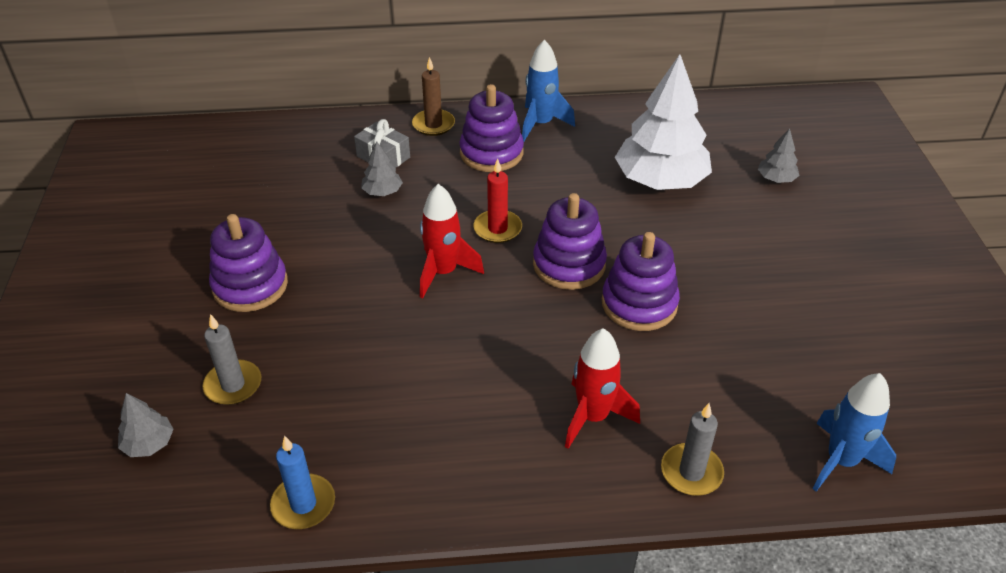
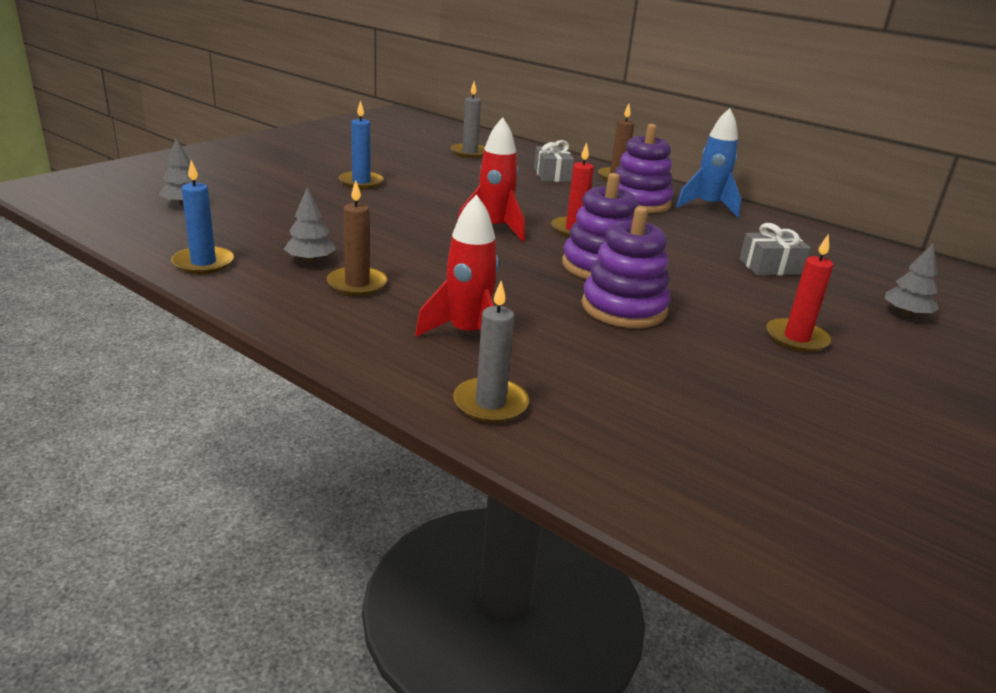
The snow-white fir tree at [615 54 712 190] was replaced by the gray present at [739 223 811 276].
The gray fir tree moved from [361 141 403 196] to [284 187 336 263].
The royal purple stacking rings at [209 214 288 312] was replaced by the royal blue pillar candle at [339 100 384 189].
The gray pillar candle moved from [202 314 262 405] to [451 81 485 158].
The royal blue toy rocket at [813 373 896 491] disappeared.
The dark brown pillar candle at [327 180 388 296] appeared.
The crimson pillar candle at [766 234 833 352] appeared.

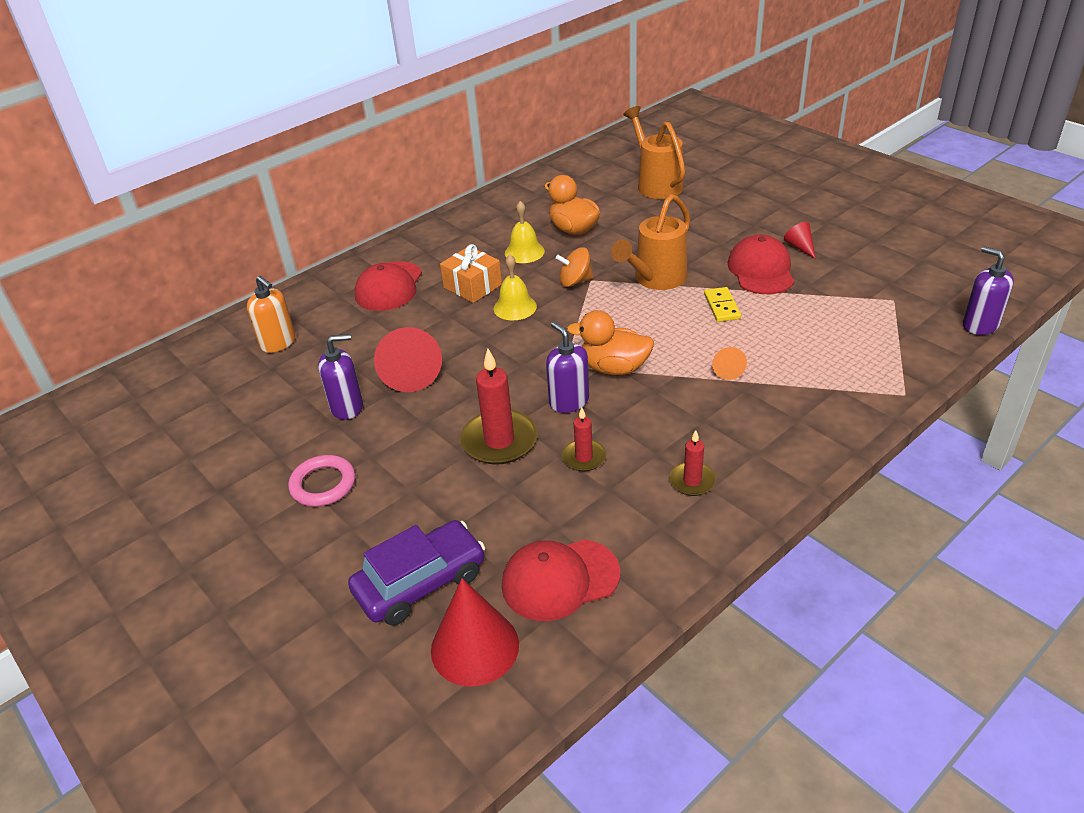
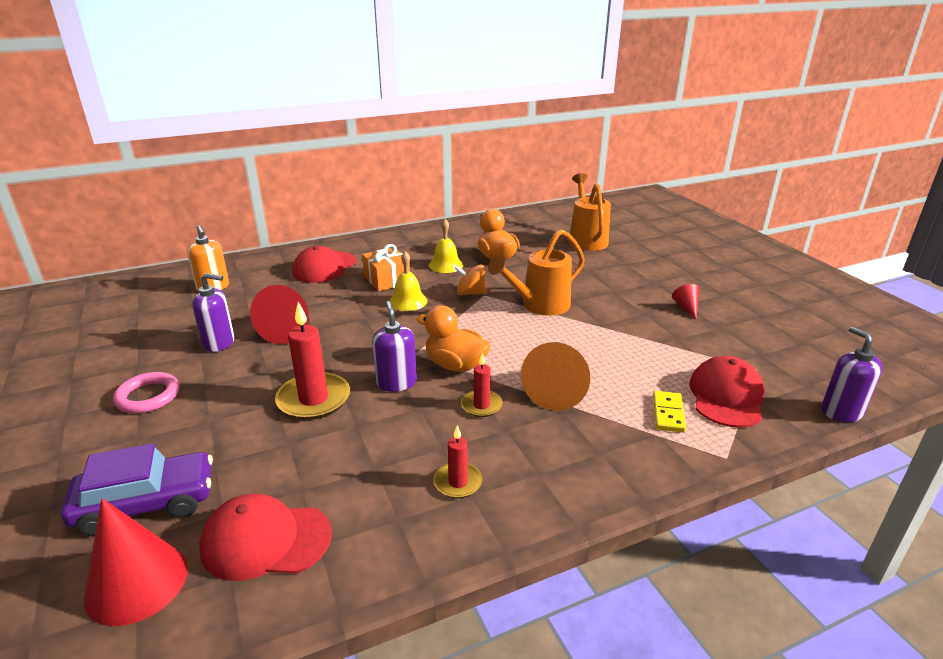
The crimson peaked cap moved from [728 234 794 294] to [689 356 765 428].
The bright yellow domino moved from [704 287 741 322] to [653 391 686 432].
The bright orange cone at [712 347 747 380] changed to 1.98 times the size.
The crimson pillar candle moved from [562 407 606 471] to [461 353 503 417].

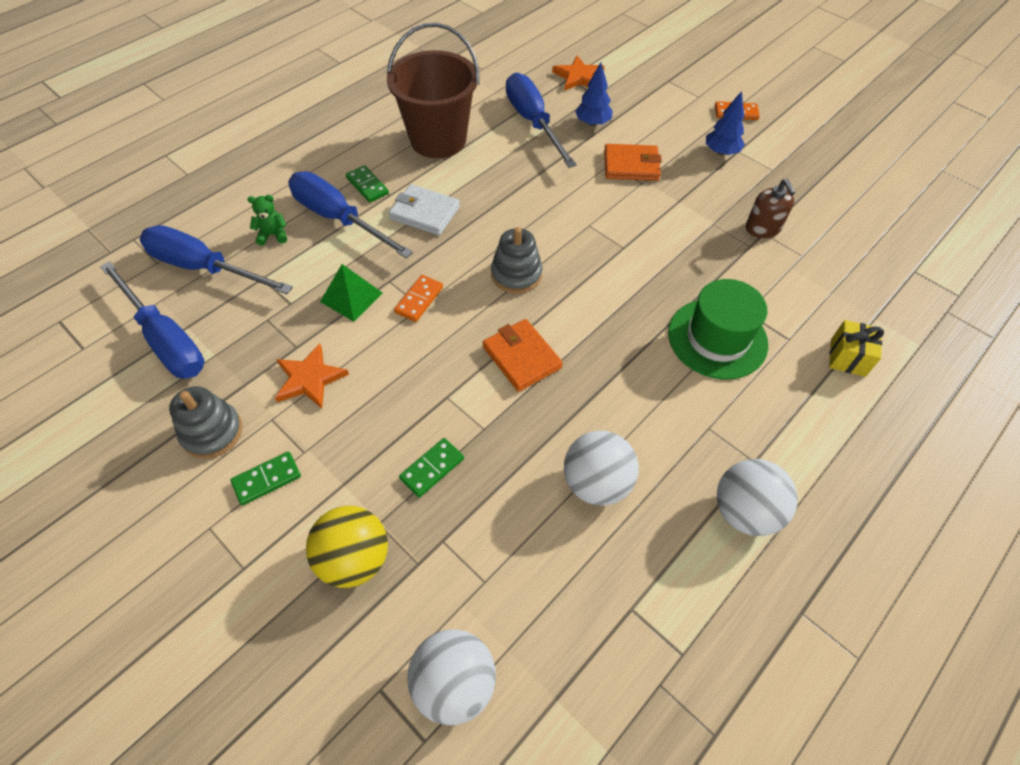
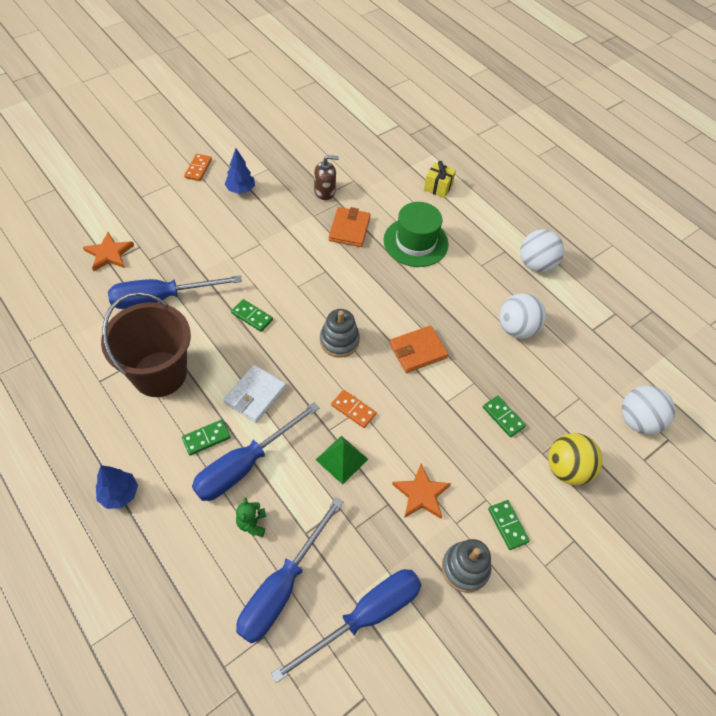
The royal blue fir tree moved from [575 62 613 126] to [96 465 138 509].
The bright orange wallet moved from [604 144 662 181] to [329 207 371 247].
The leaf-green domino at [231 299 273 332] appeared.

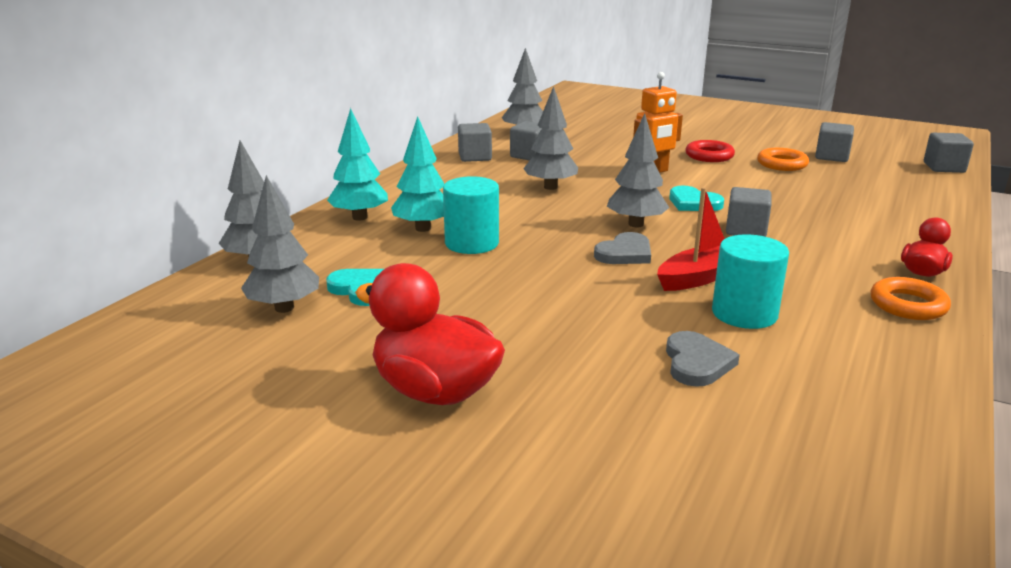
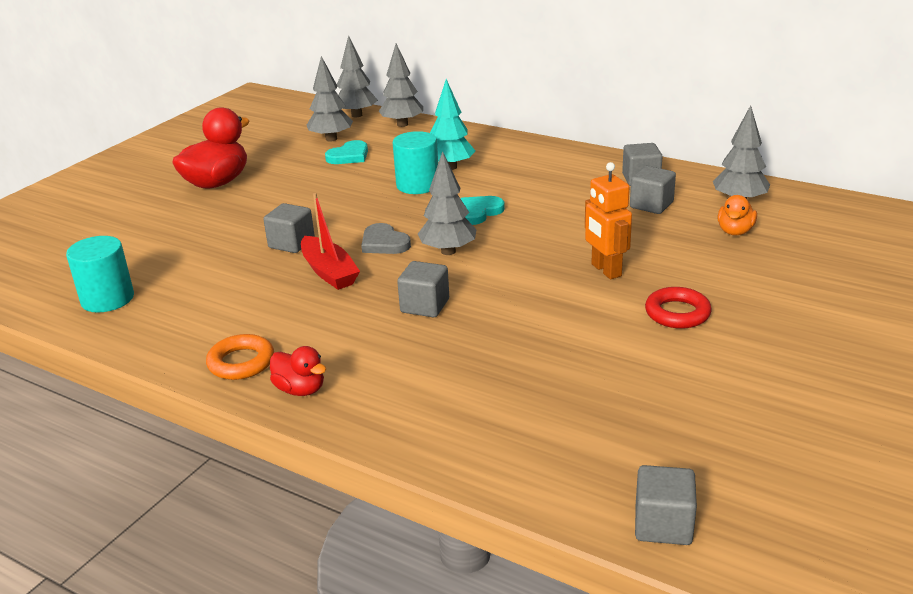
The gray fir tree moved from [523 86 578 190] to [337 35 378 117].
The aqua fir tree at [327 108 388 221] disappeared.
The gray solid cube moved from [815 122 854 162] to [263 203 315 253].
The bright orange hoop at [757 148 809 171] disappeared.
The aqua love heart moved from [669 186 724 211] to [460 196 505 225].
The aqua cylinder shape moved from [712 234 789 329] to [66 236 134 313].
The gray love heart at [666 331 740 387] disappeared.
The bright orange duck at [717 195 757 236] appeared.

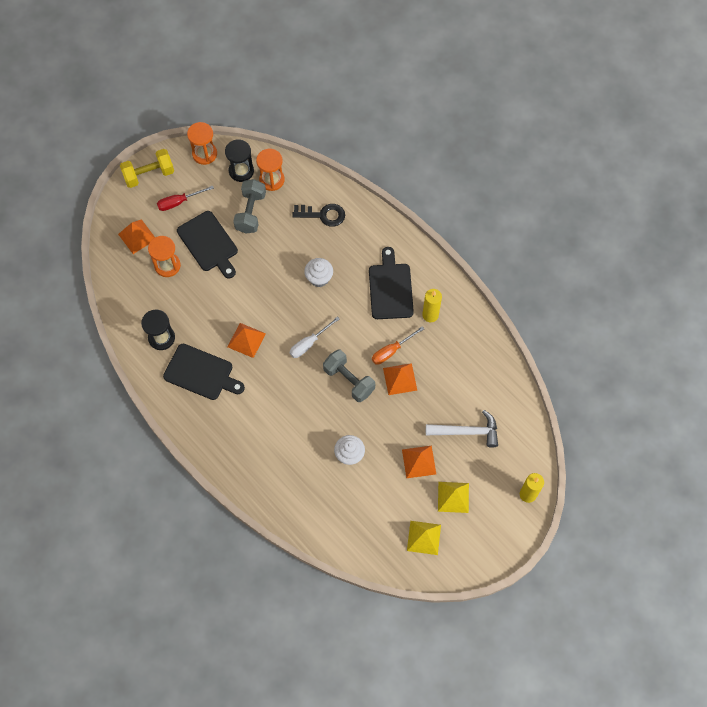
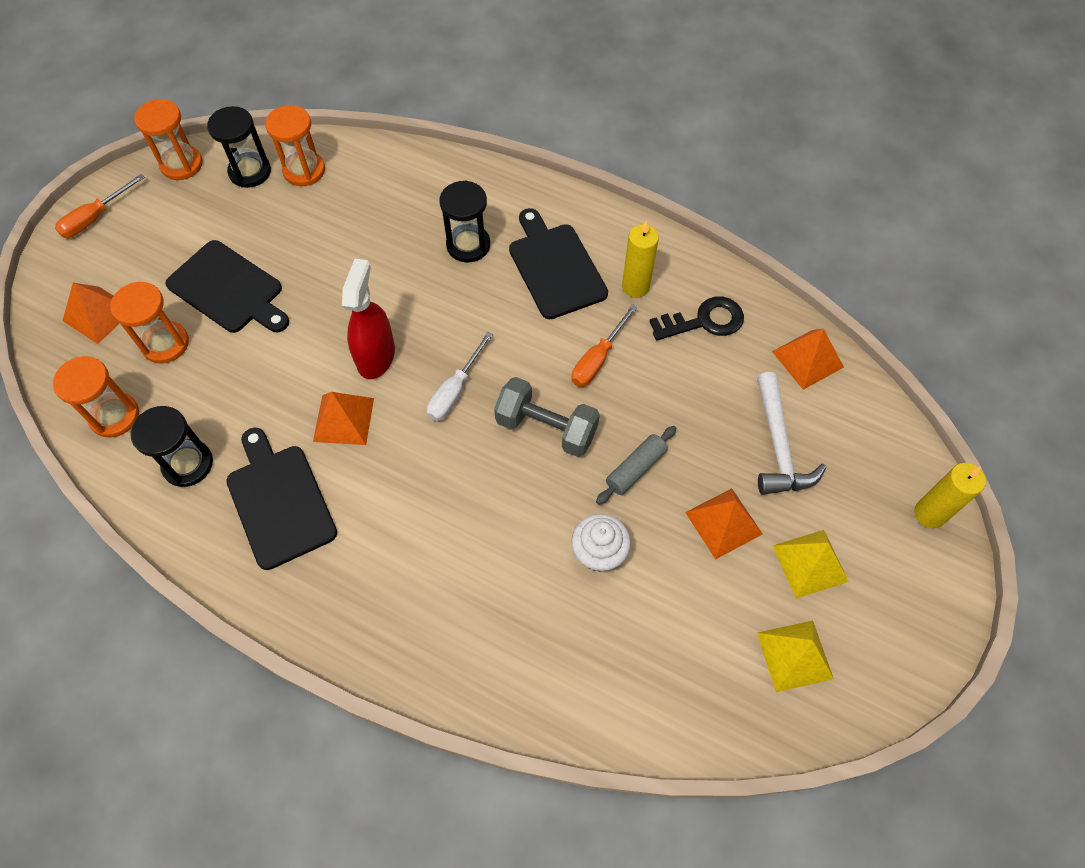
The bright yellow dumbbell at [120 149 174 188] was replaced by the bright orange screwdriver at [55 174 145 238].
The gray dumbbell at [233 179 266 233] disappeared.
The crimson screwdriver at [157 186 214 211] disappeared.
The jet-black door key moved from [292 204 345 227] to [649 296 744 341].
The snow-white muffin at [304 258 333 287] disappeared.
The jet-black bread board at [163 344 245 400] turned 120 degrees counterclockwise.
The bright orange pyramid shape moved from [383 363 417 395] to [772 329 844 390].
The snow-white claw hammer at [426 410 498 448] turned 105 degrees clockwise.
The jet-black sand timer at [440 181 490 262] appeared.
The crimson spray bottle at [342 259 395 379] appeared.
The bright orange sand timer at [53 356 139 438] appeared.
The gray pastry roller at [596 426 676 505] appeared.

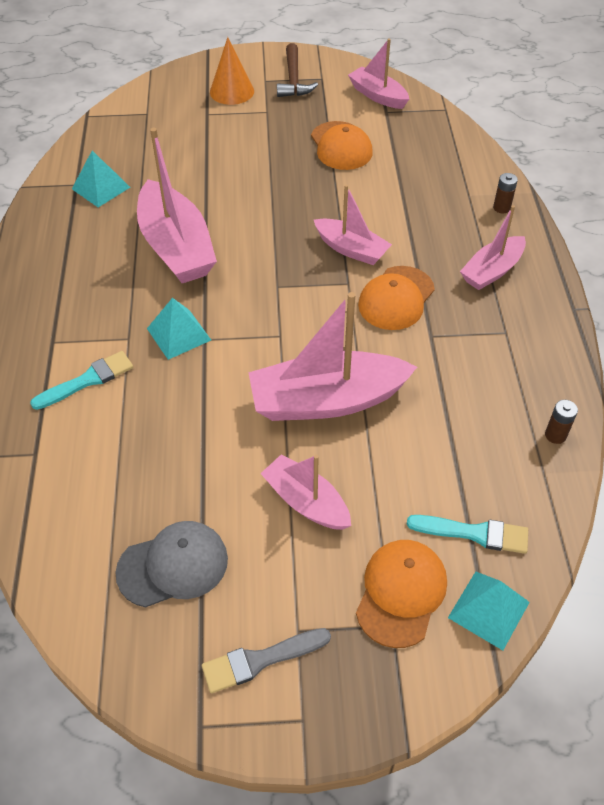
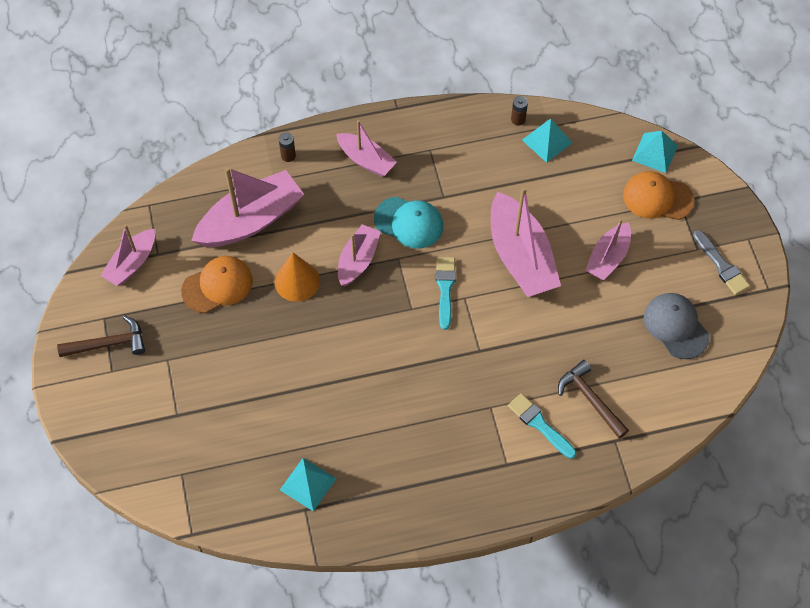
The bright orange cone moved from [210 37 254 105] to [275 253 320 302].
The rose-pink toy boat moved from [137 128 217 283] to [191 167 305 247].
The bright orange peaked cap at [358 266 435 330] became the aqua peaked cap at [374 197 443 249].
The aqua pyramid shape moved from [147 298 211 360] to [522 119 572 163].
The aqua brush moved from [407 515 528 554] to [436 257 456 330].
The dark brown claw hammer at [558 360 629 439] appeared.

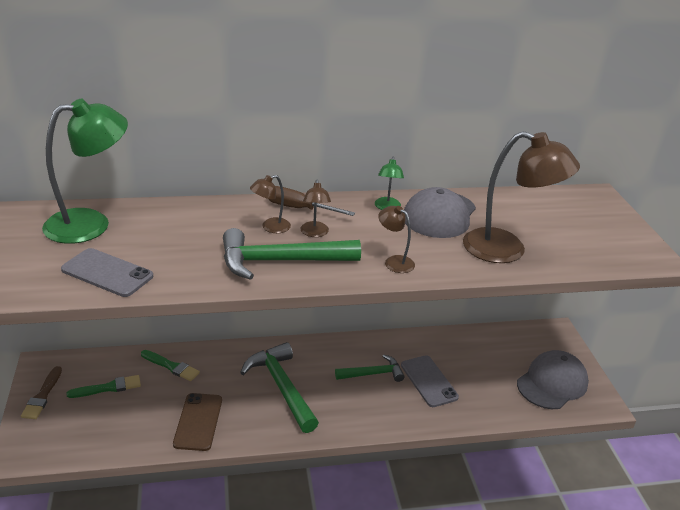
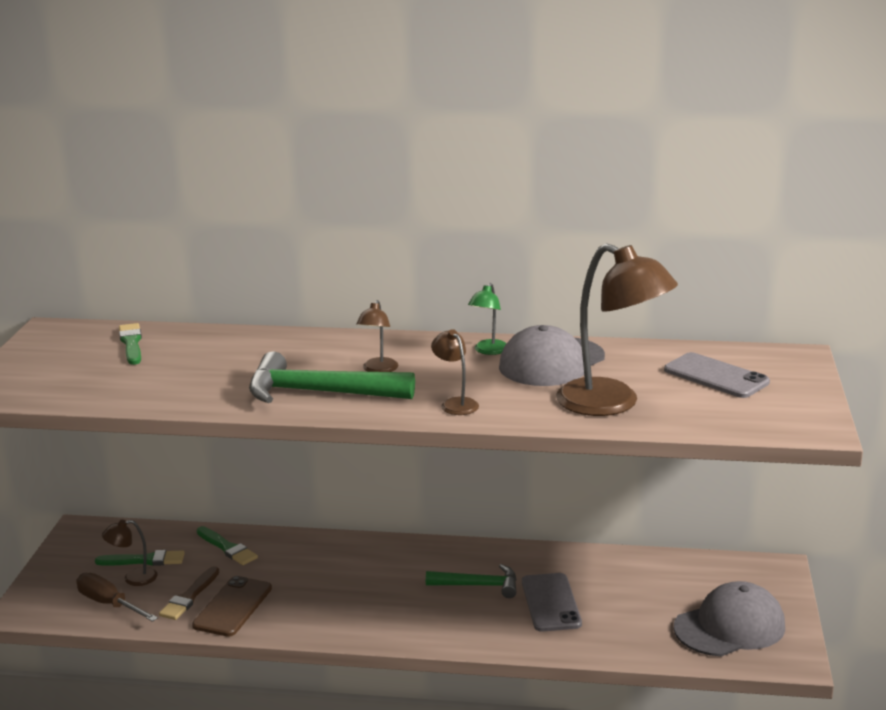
The leaf-green desk lamp at [42 99 128 244] was replaced by the leaf-green brush at [119 323 142 365].
The dark brown desk lamp moved from [250 175 291 233] to [102 520 158 586].
The dark brown screwdriver moved from [269 186 355 216] to [76 573 158 622].
The gray phone moved from [61 248 153 297] to [664 352 770 398].
The leaf-green claw hammer at [240 342 319 433] disappeared.
The dark brown brush moved from [21 366 62 419] to [159 566 219 620].

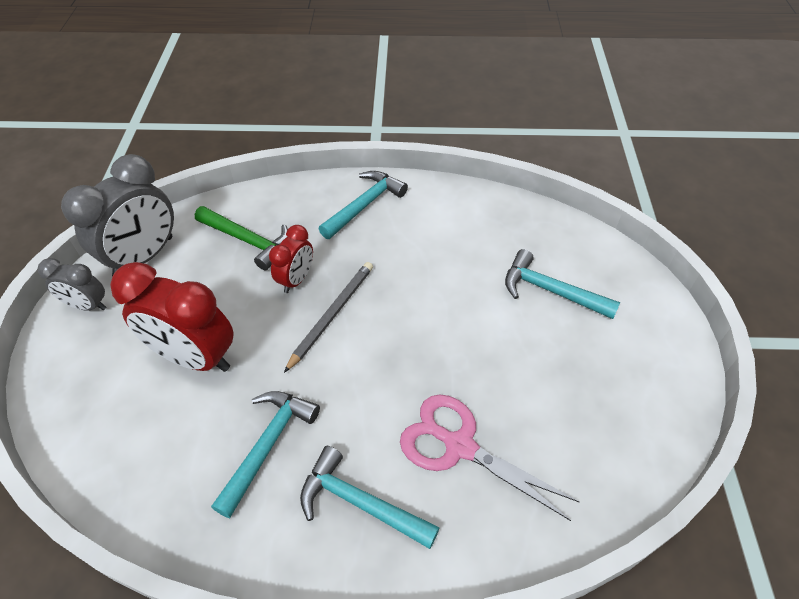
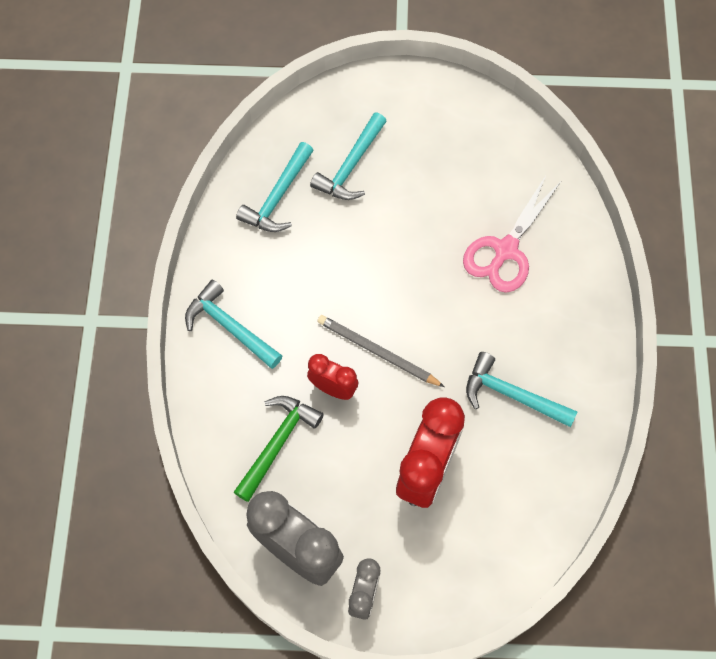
The aqua claw hammer moved from [300 446 440 549] to [236 142 314 232].

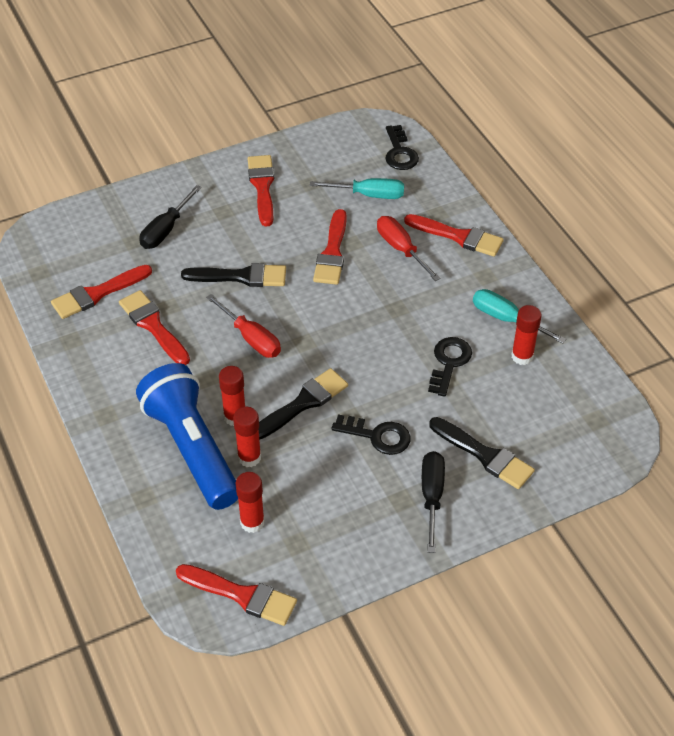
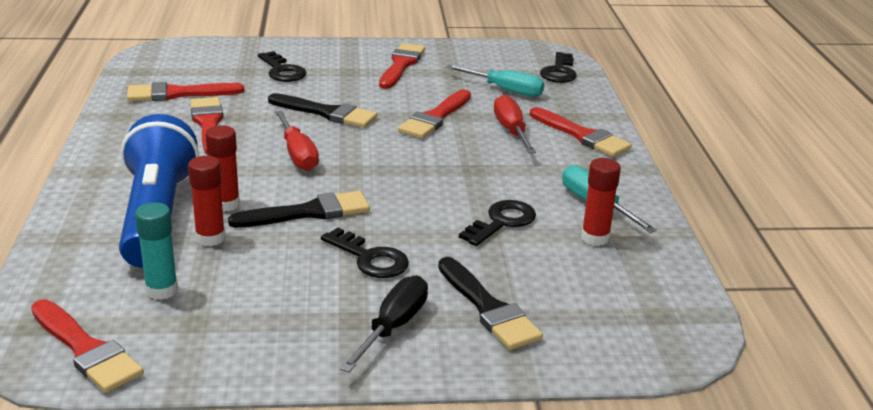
The jet-black screwdriver at [140 185 202 249] was replaced by the jet-black door key at [258 51 306 82].
The crimson stick of glue at [236 472 265 533] became the aqua stick of glue at [135 202 178 300].

